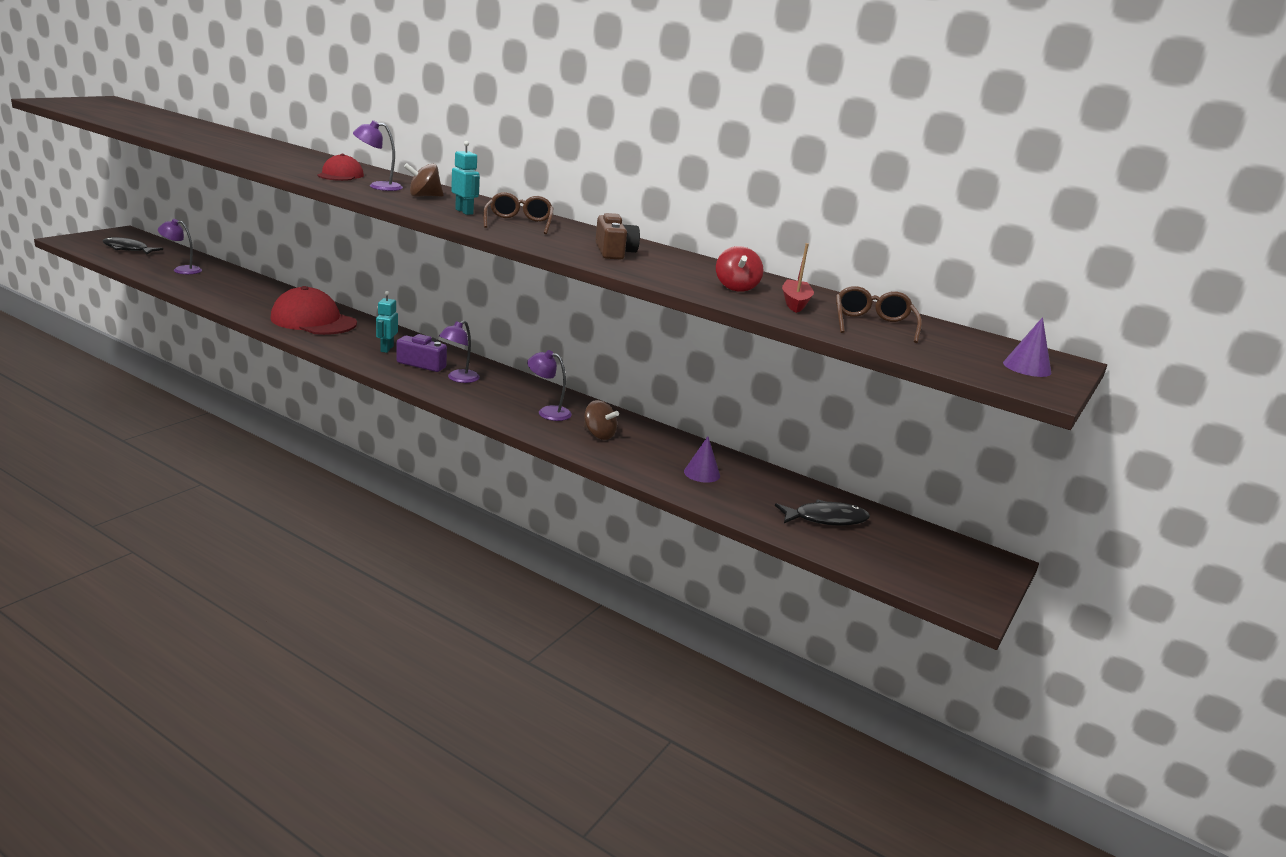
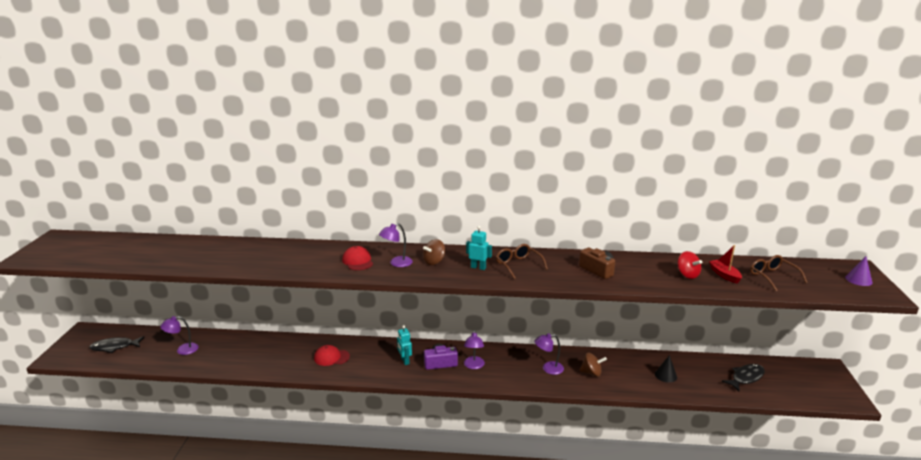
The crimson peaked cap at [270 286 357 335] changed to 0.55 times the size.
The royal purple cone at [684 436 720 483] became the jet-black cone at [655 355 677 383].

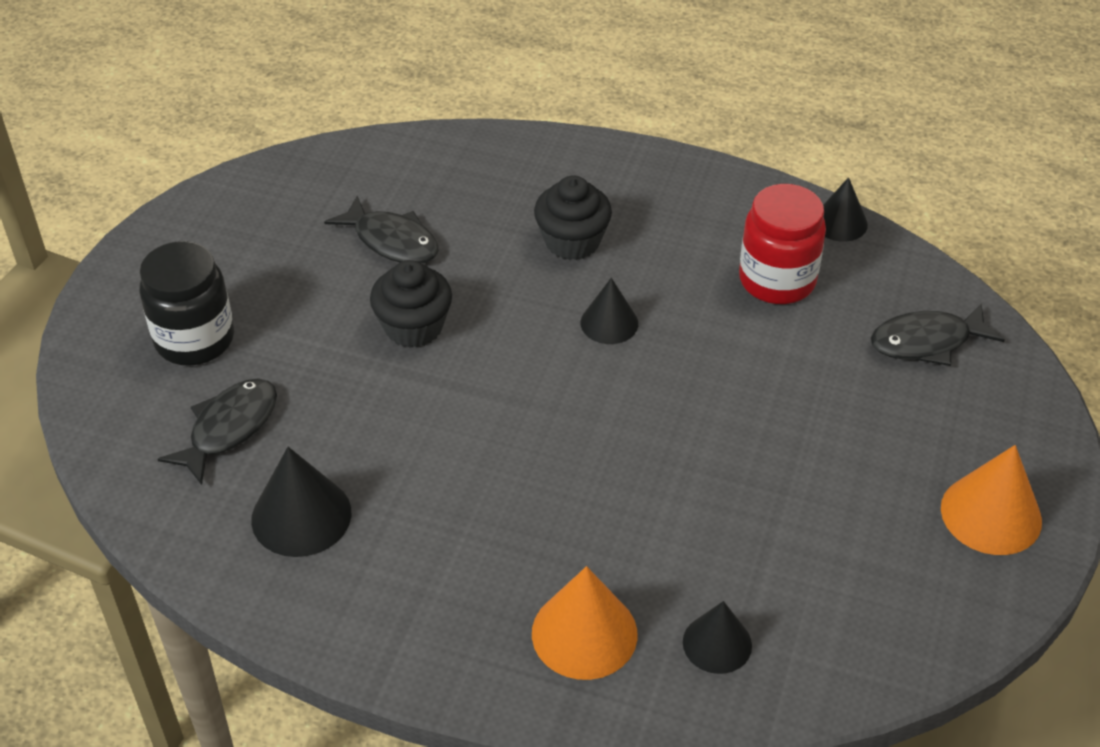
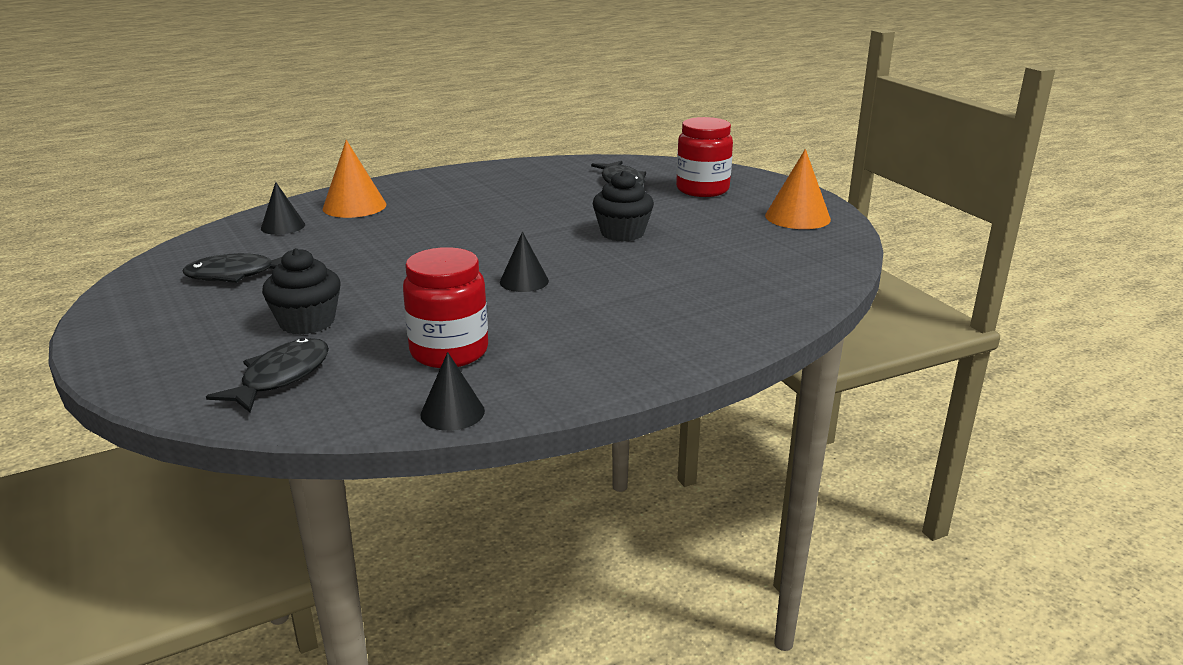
The jet-black muffin moved from [534 175 612 260] to [262 248 341 335].
The jet-black toy fish moved from [324 196 438 264] to [183 253 282 283].
The jet-black preserve jar at [139 241 234 366] became the crimson preserve jar at [676 117 733 197].
The bright orange cone moved from [941 445 1042 555] to [765 149 831 229].
The jet-black cone at [251 447 351 557] disappeared.

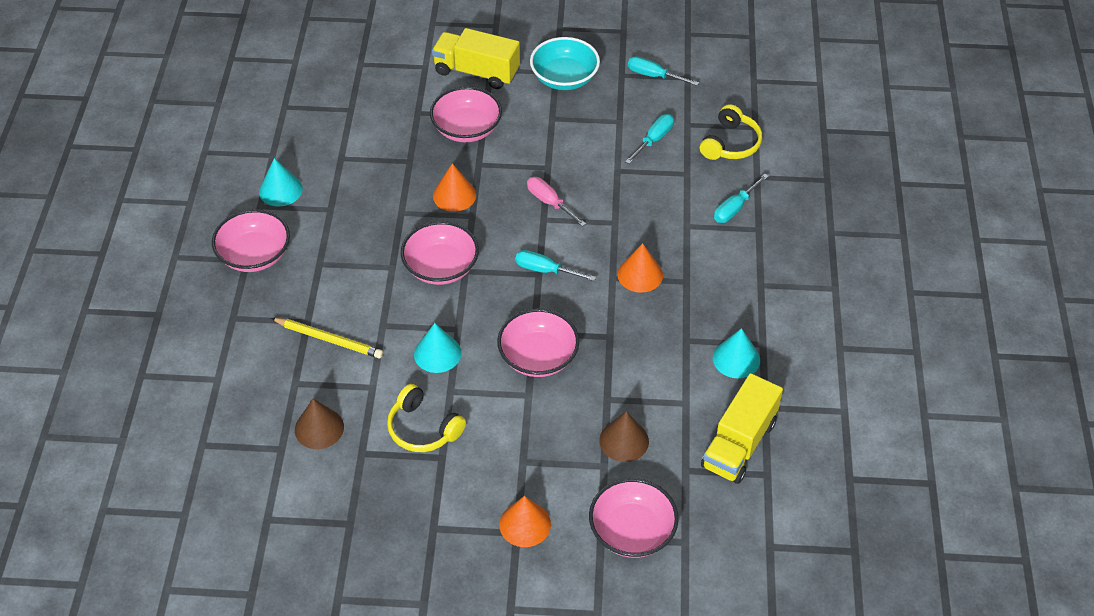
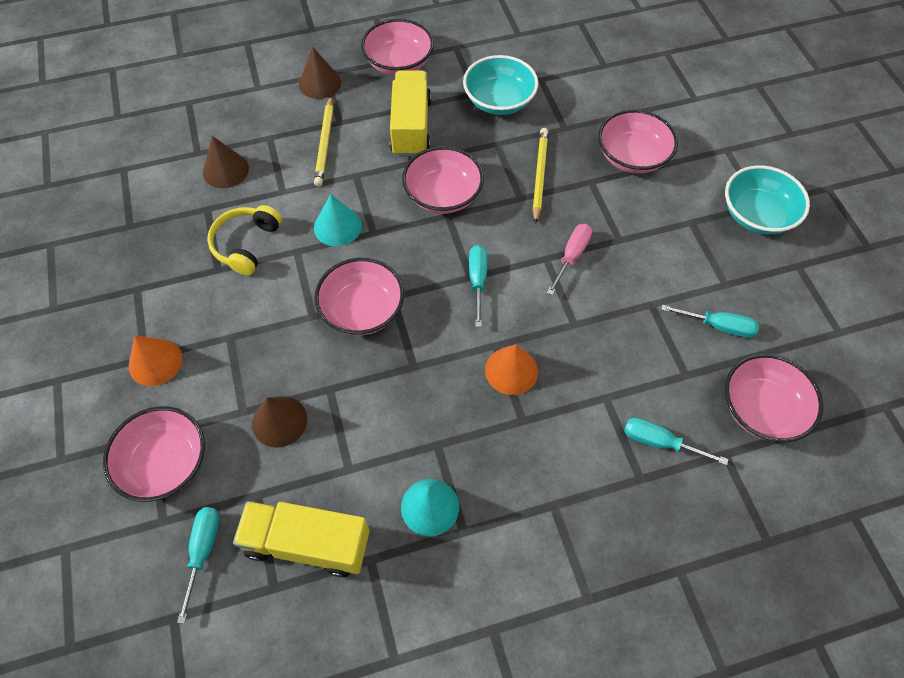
The bright yellow truck moved from [432 28 520 89] to [390 71 431 157].
The aqua screwdriver moved from [628 56 699 86] to [177 507 219 624].
The bright yellow headset at [700 104 762 160] was replaced by the rose-pink deep dish at [725 354 823 443].
The aqua cone at [259 158 303 207] disappeared.
The bright orange cone at [433 163 476 212] was replaced by the bright yellow wooden pencil at [532 128 548 224].
The dark brown cone at [299 47 341 99] appeared.
The aqua deep dish at [463 55 538 115] appeared.

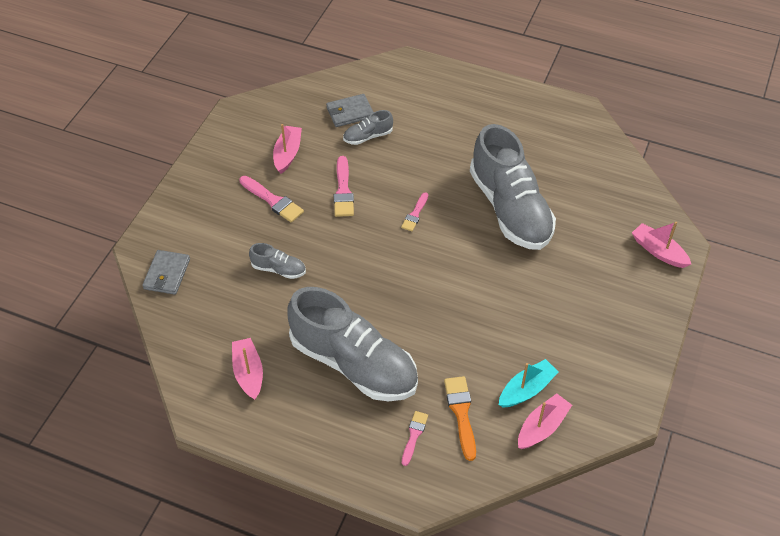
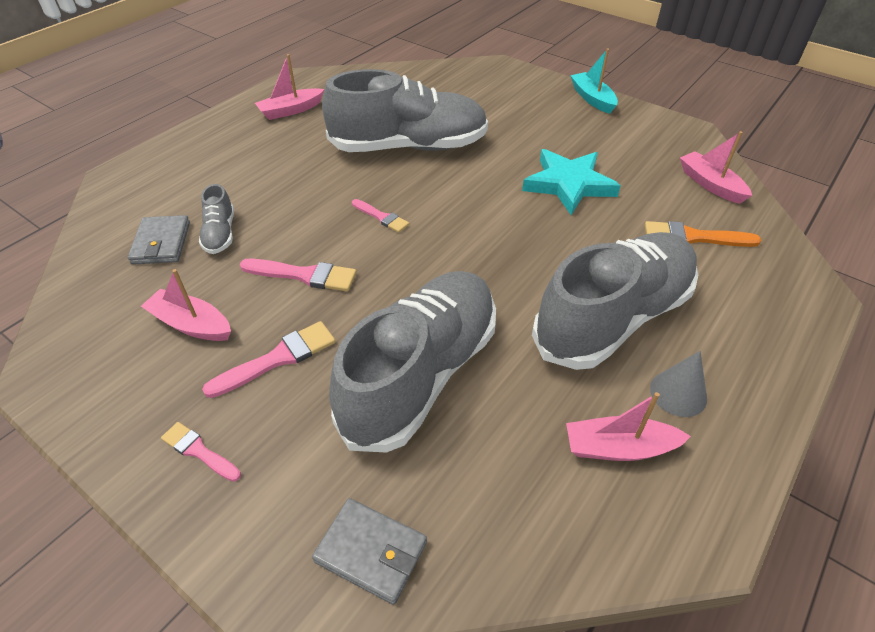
The rose-pink toy boat moved from [632 222 691 268] to [255 54 324 120].
The gray sneaker at [249 243 306 279] changed to 2.39 times the size.
The aqua toy boat moved from [499 359 559 408] to [570 48 618 114].
The rose-pink brush moved from [402 411 428 466] to [161 422 241 482].
The aqua star shape at [522 149 621 215] appeared.
The gray cone at [650 351 707 417] appeared.

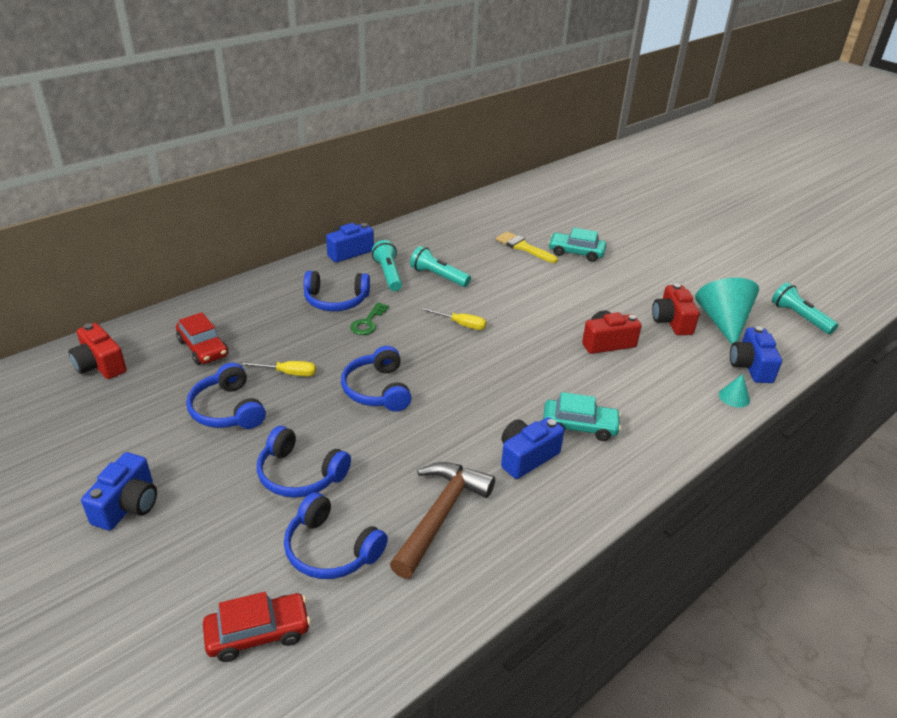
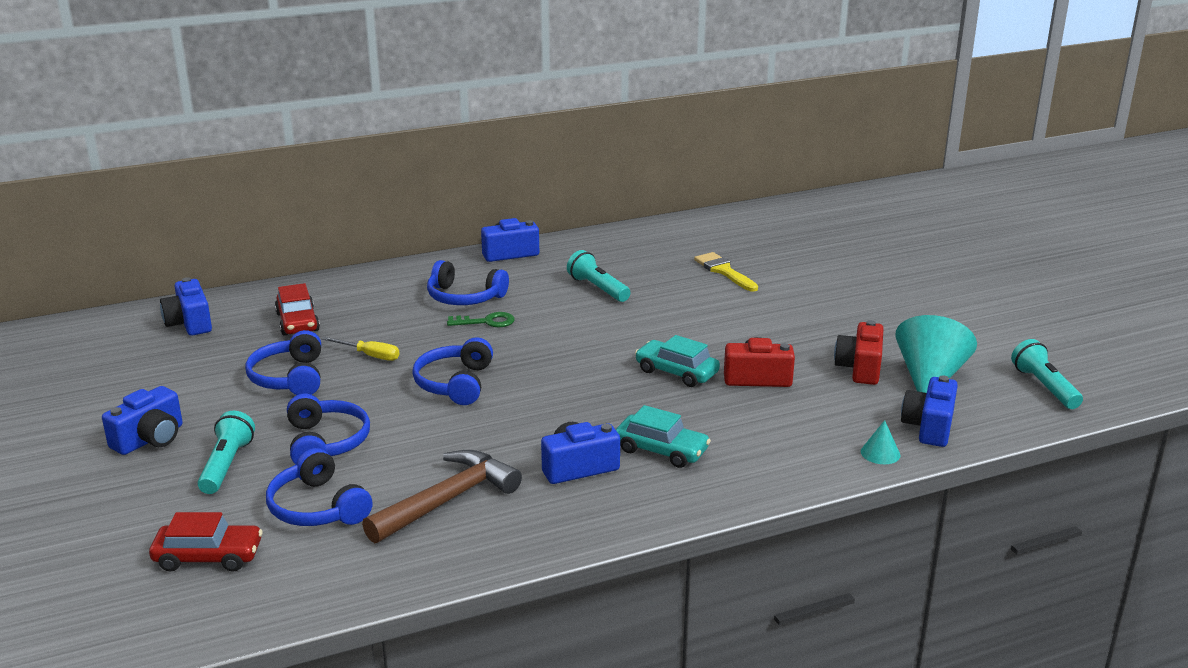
The aqua car moved from [548 228 606 262] to [635 335 720 387].
The aqua pocket torch moved from [372 240 402 291] to [198 411 255 494].
The leaf-green door key at [350 302 389 335] turned 135 degrees counterclockwise.
The bright yellow screwdriver at [420 307 487 330] disappeared.
The crimson camera at [68 323 127 379] became the royal blue camera at [160 277 212 336].
The royal blue headset at [257 426 351 498] turned 150 degrees counterclockwise.

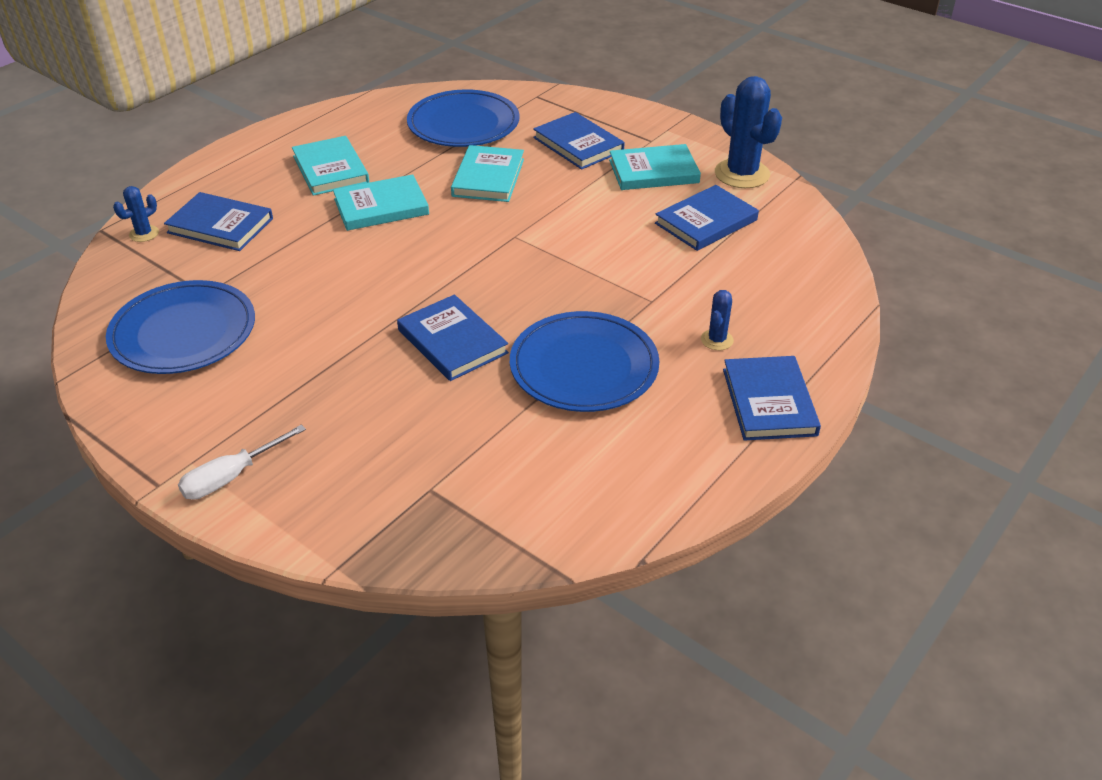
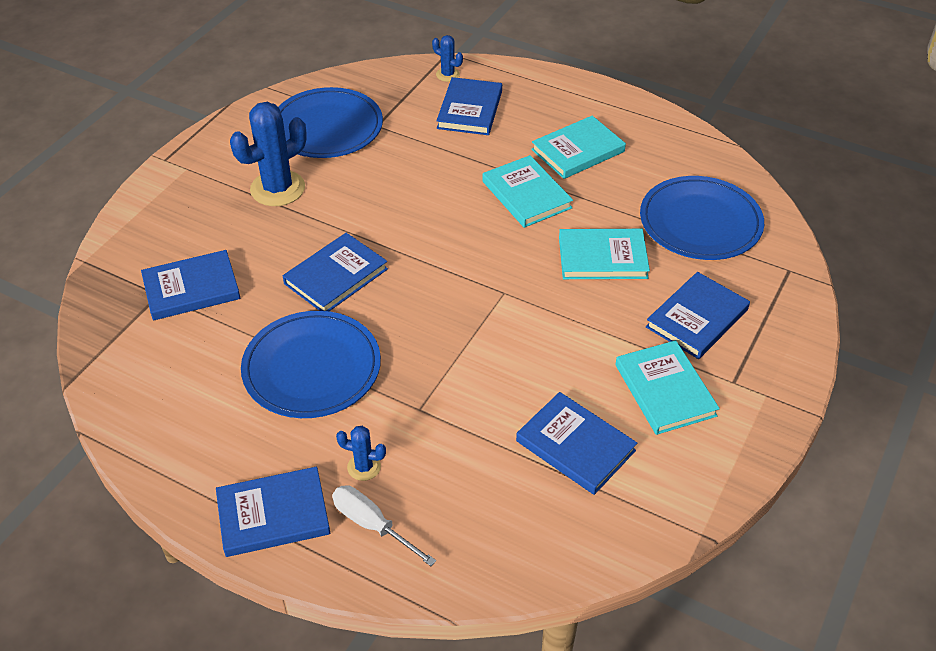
The royal blue cactus moved from [715 76 782 188] to [230 102 307 206].
The snow-white screwdriver moved from [178 424 306 500] to [332 485 436 566].
The royal blue hardcover at [141 250 240 320] appeared.

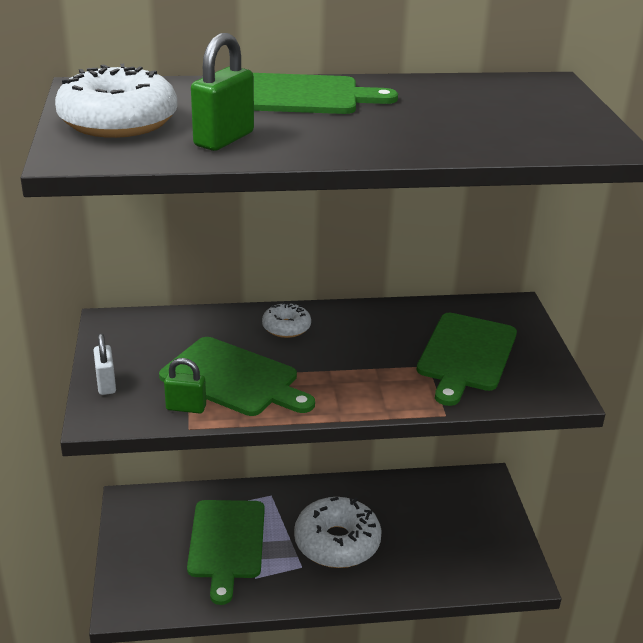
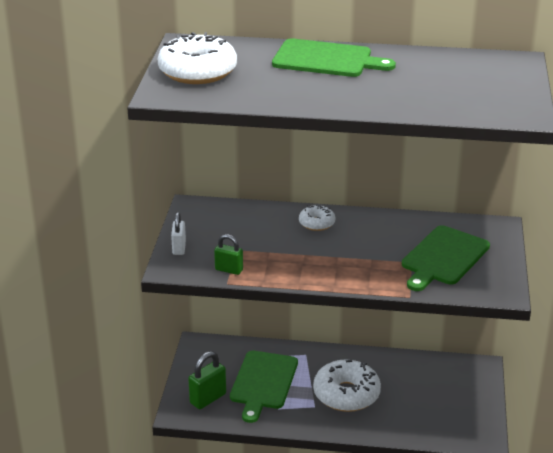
The leaf-green lock moved from [191 33 254 151] to [188 351 226 409].
The leaf-green bread board at [159 337 315 416] disappeared.

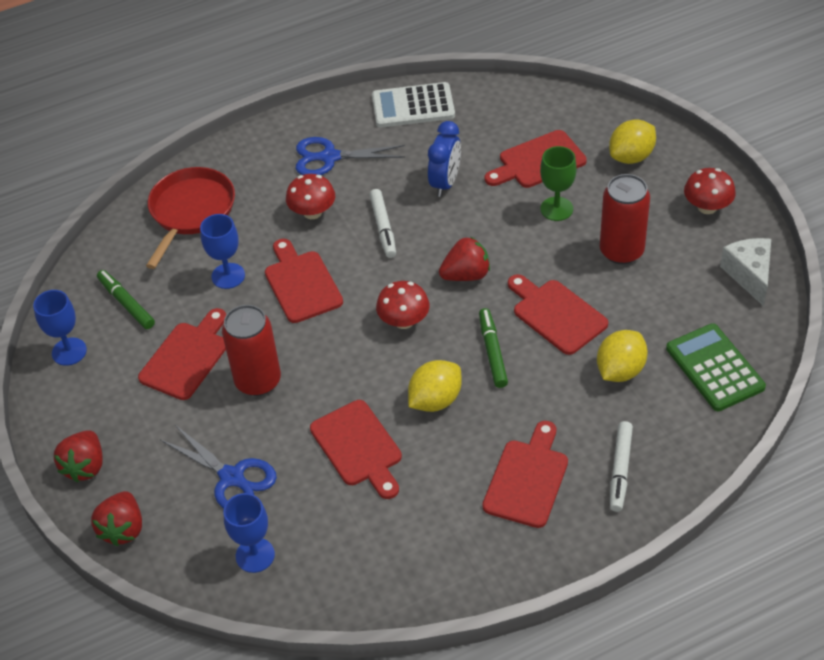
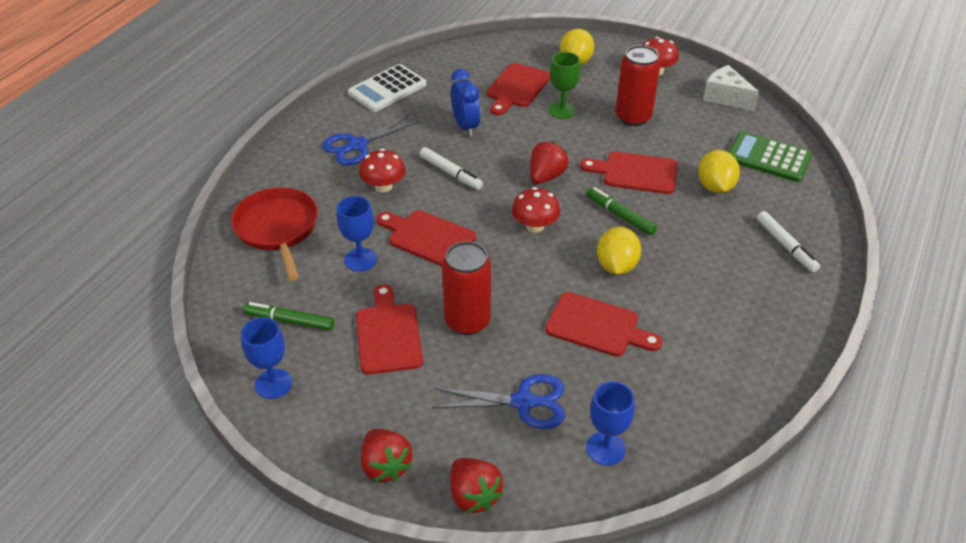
The crimson bread board at [482 421 568 528] disappeared.

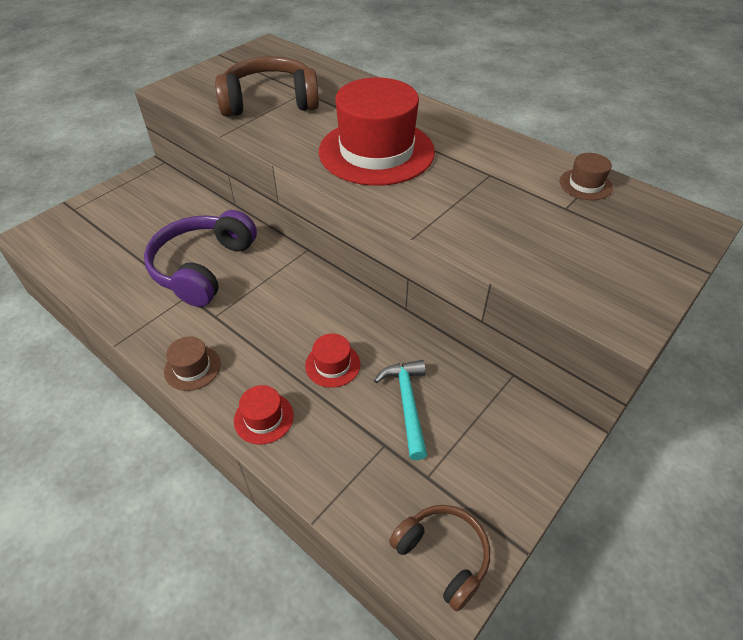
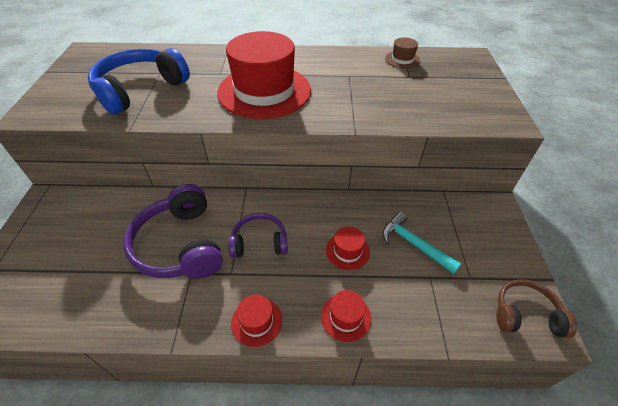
The dark brown headset at [215 56 319 117] became the royal blue headset at [88 48 190 115].
The dark brown tall hat at [164 336 221 391] became the crimson tall hat at [231 295 282 347].
The royal purple headset at [228 213 288 258] appeared.

